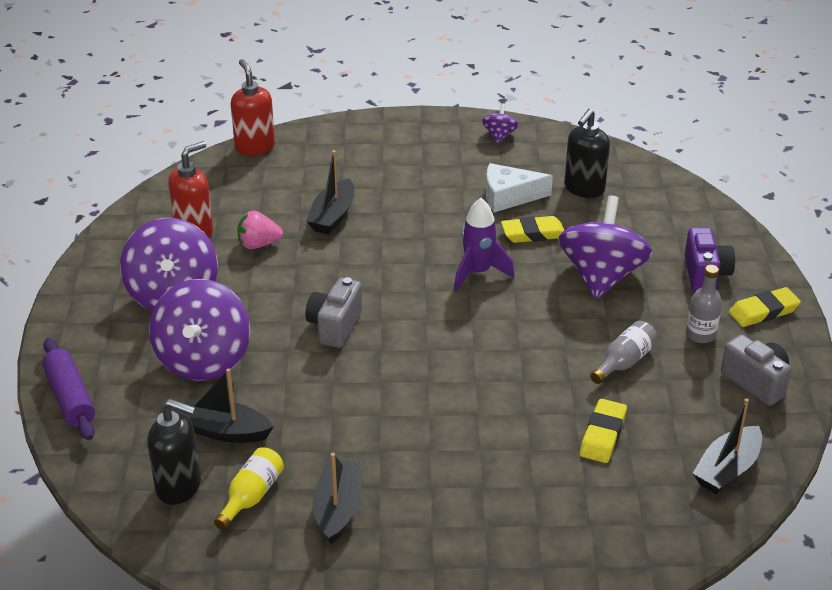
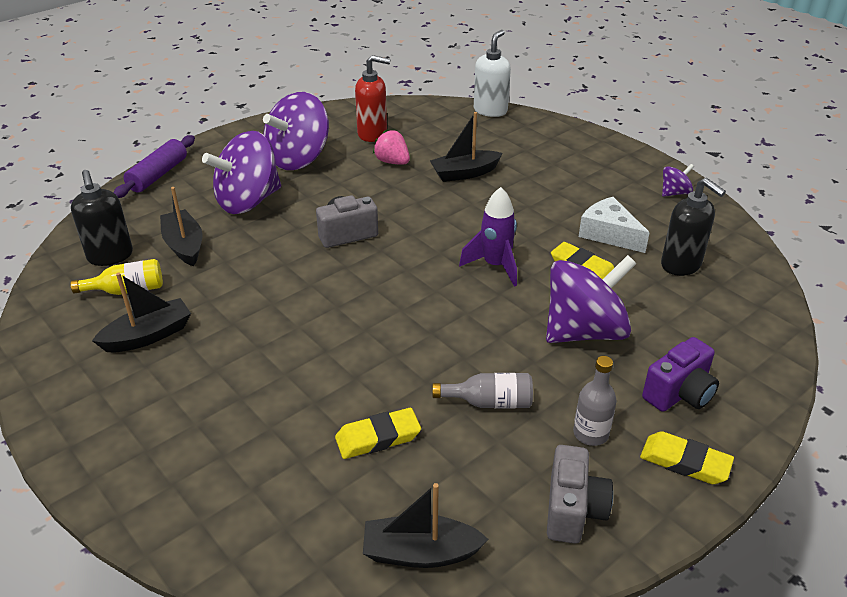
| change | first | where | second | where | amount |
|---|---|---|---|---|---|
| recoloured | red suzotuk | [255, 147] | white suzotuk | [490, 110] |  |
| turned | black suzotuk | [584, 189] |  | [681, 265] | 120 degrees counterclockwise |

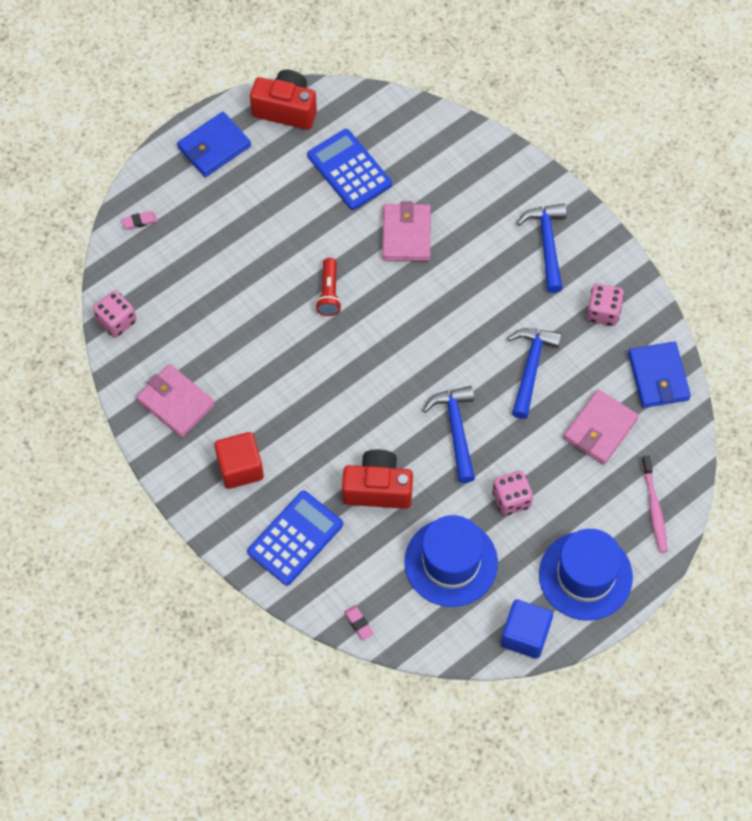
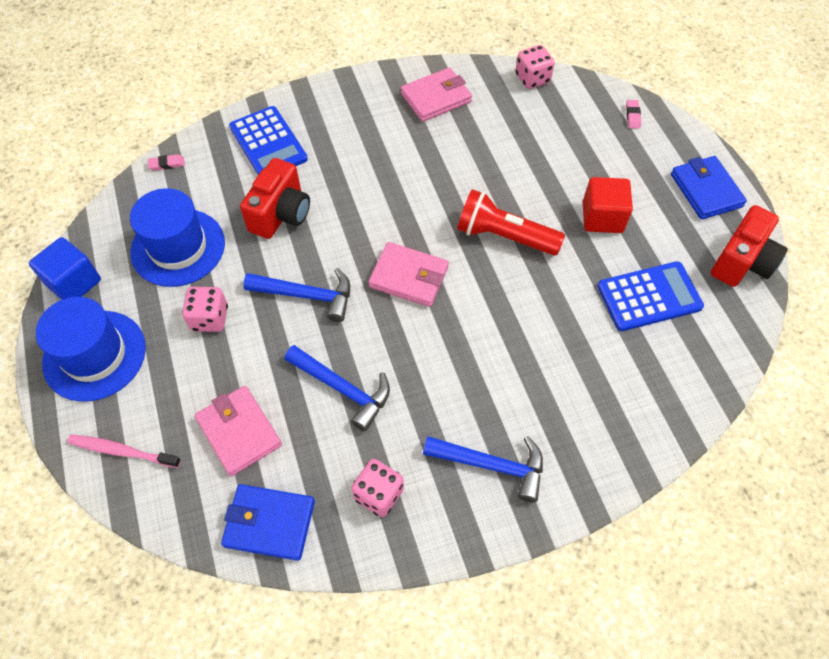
| change | first | where | second | where | amount |
|---|---|---|---|---|---|
| moved | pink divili | [406, 235] |  | [409, 277] |  |
| resized | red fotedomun | [329, 293] |  | [504, 236] | x1.64 |
| moved | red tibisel | [240, 468] |  | [602, 217] |  |

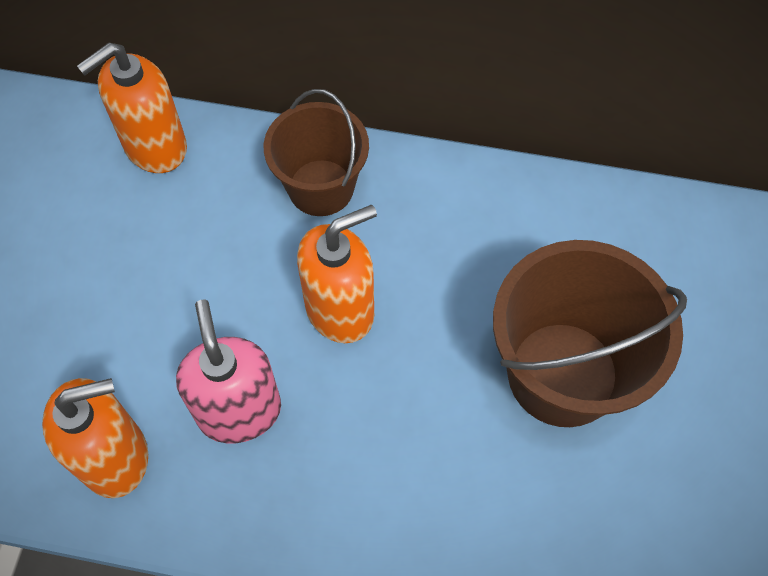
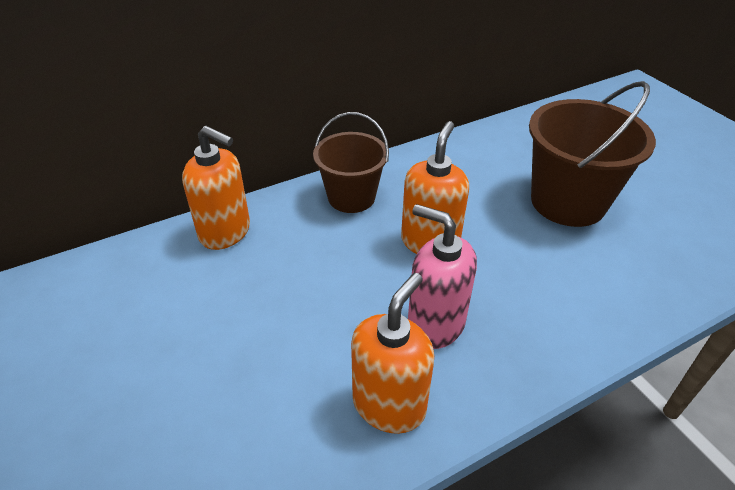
| change | first | where | second | where | amount |
|---|---|---|---|---|---|
| turned | orange suzotuk | [155, 147] |  | [225, 232] | 75 degrees counterclockwise |

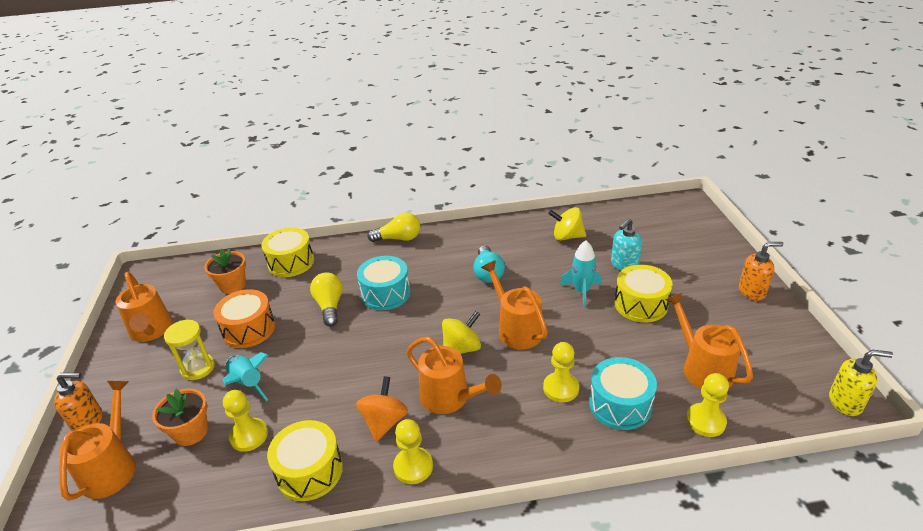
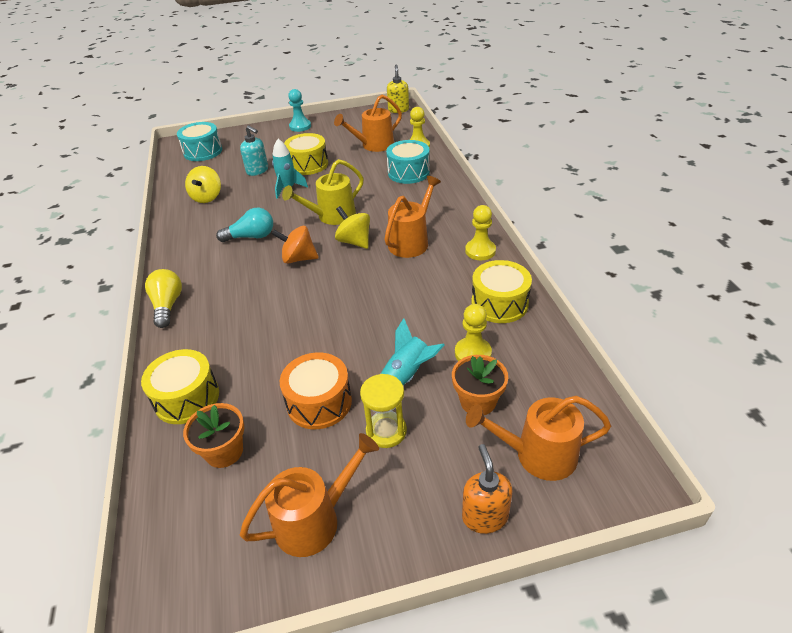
| change | first | where | second | where | amount |
|---|---|---|---|---|---|
| moved | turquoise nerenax | [385, 293] |  | [203, 151] |  |
| moved | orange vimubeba | [384, 422] |  | [298, 258] |  |
| recoloured | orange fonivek | [516, 329] | yellow fonivek | [332, 216] |  |
| replaced | orange suzotuk | [752, 291] | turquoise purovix | [300, 126] |  |
| removed | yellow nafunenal | [330, 306] |  |  |  |
| removed | yellow purovix | [561, 388] |  |  |  |

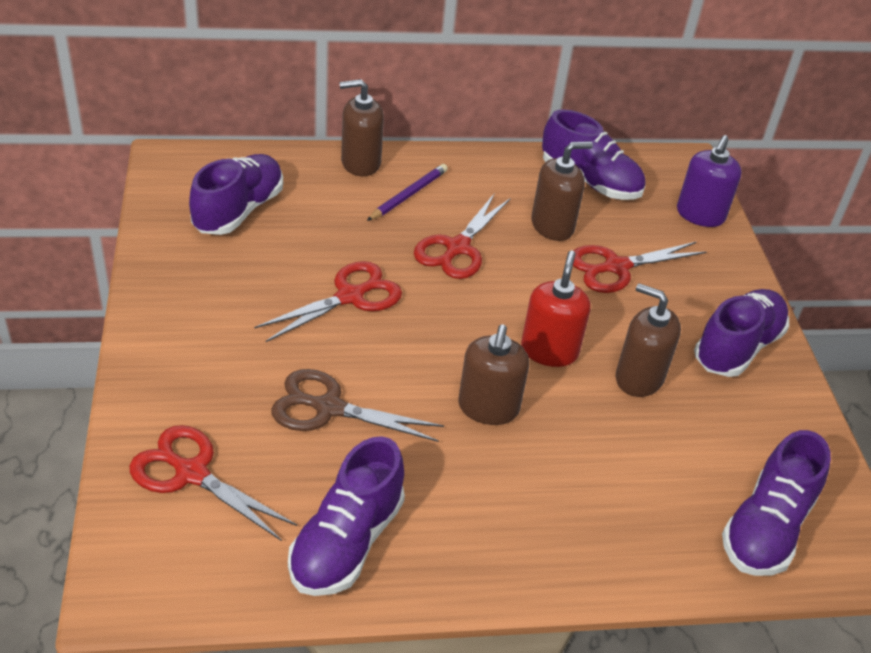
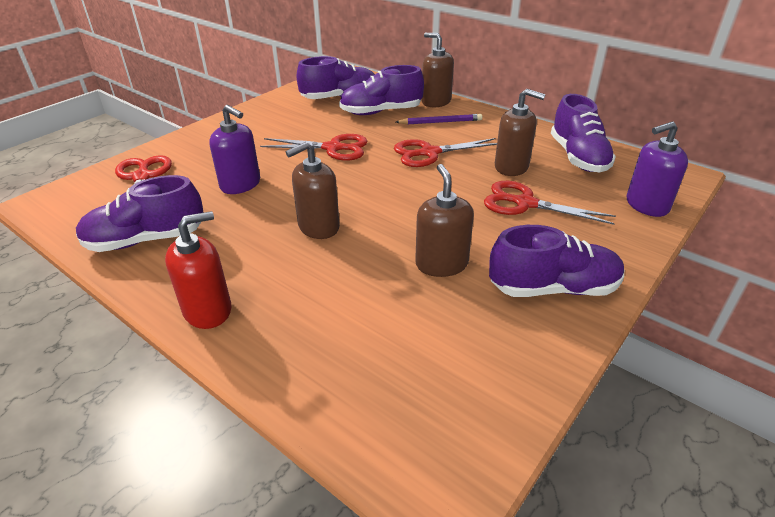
| change | first | where | second | where | amount |
|---|---|---|---|---|---|
| moved | red suzotuk | [549, 351] |  | [208, 310] |  |
| replaced | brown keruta | [328, 408] | purple suzotuk | [240, 184] |  |
| moved | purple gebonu | [766, 528] |  | [381, 112] |  |

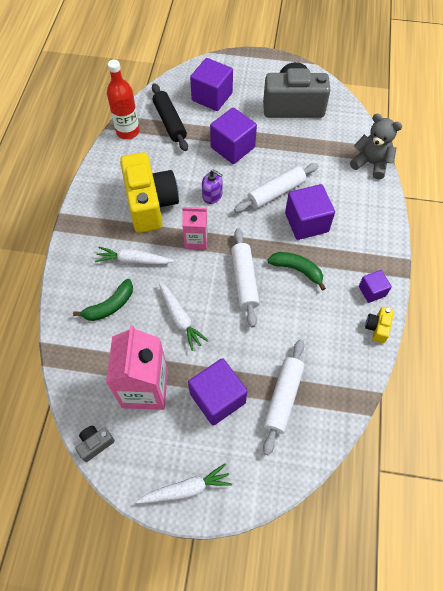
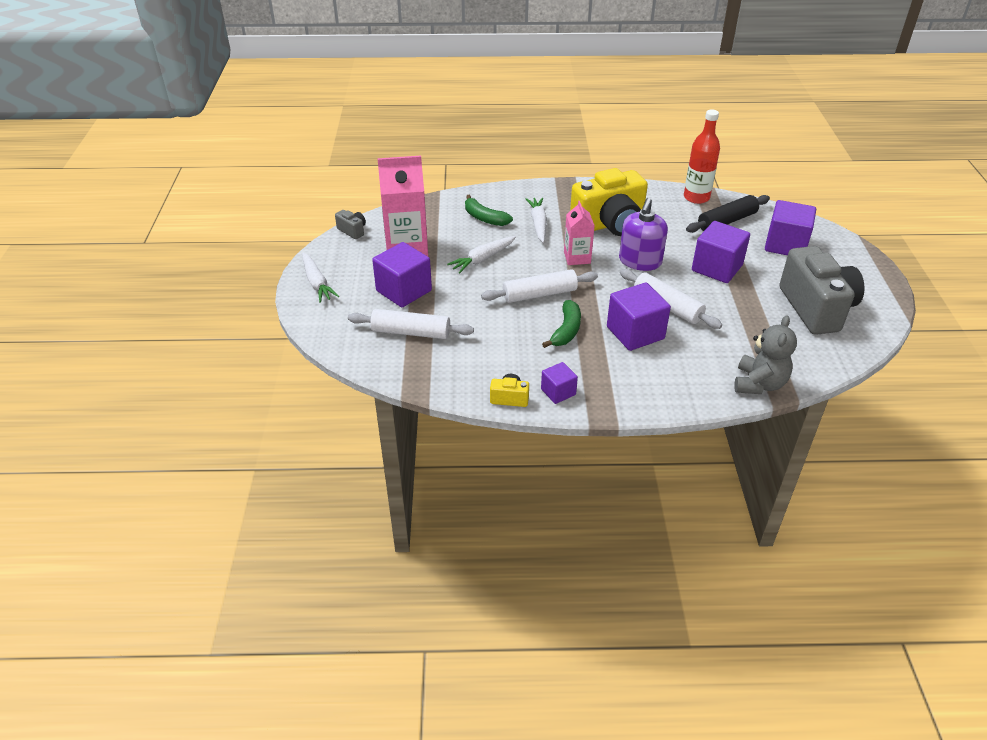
| change | first | where | second | where | amount |
|---|---|---|---|---|---|
| resized | purple suzotuk | [212, 195] |  | [640, 261] | x1.63 |

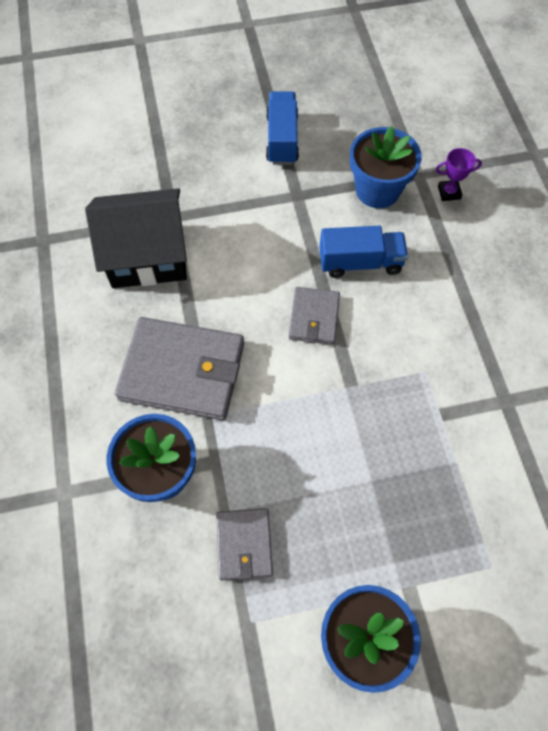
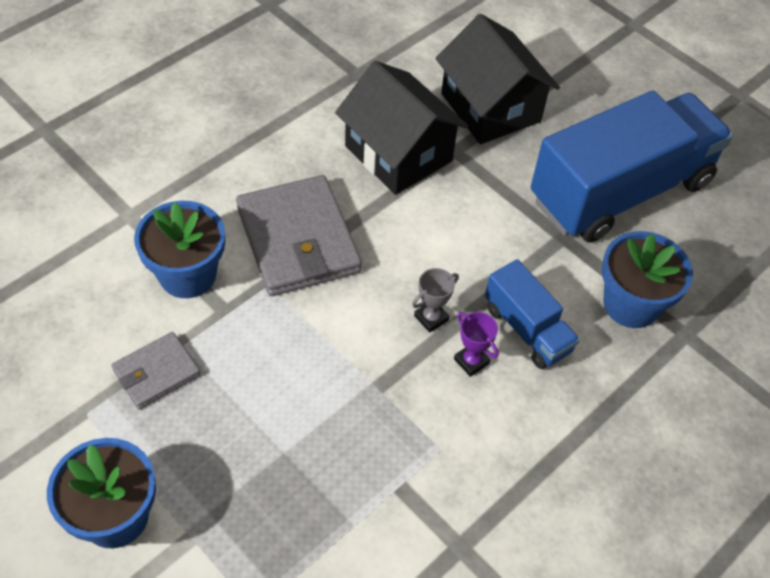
| change | first | where | second | where | amount |
|---|---|---|---|---|---|
| replaced | grey divili | [314, 317] | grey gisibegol | [431, 318] |  |
| added |  |  | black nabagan | [490, 107] |  |
| moved | purple gisibegol | [449, 192] |  | [471, 361] |  |
| resized | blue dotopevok | [282, 139] |  | [620, 191] | x2.08 |

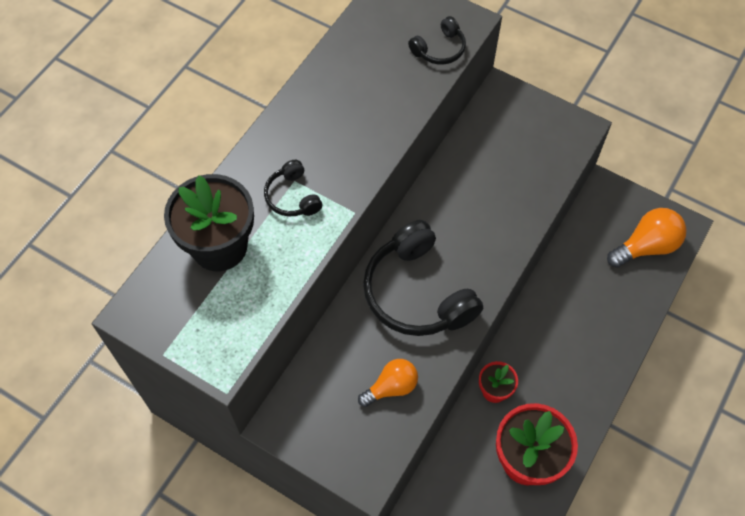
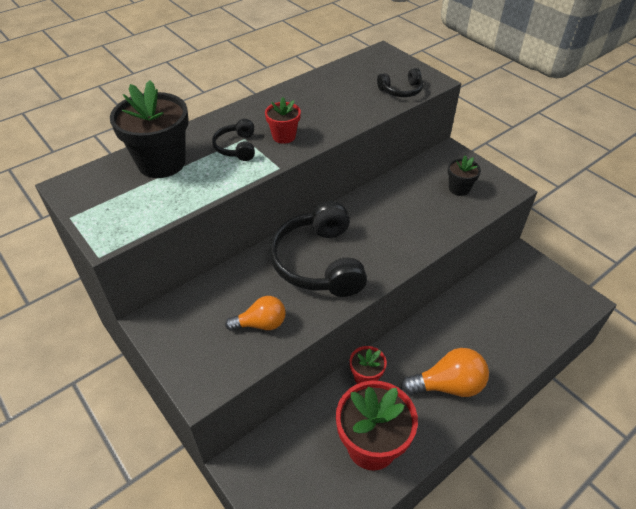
| change | first | where | second | where | amount |
|---|---|---|---|---|---|
| added |  |  | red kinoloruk | [284, 136] |  |
| moved | orange nafunenal | [646, 246] |  | [448, 385] |  |
| added |  |  | black kinoloruk | [459, 188] |  |

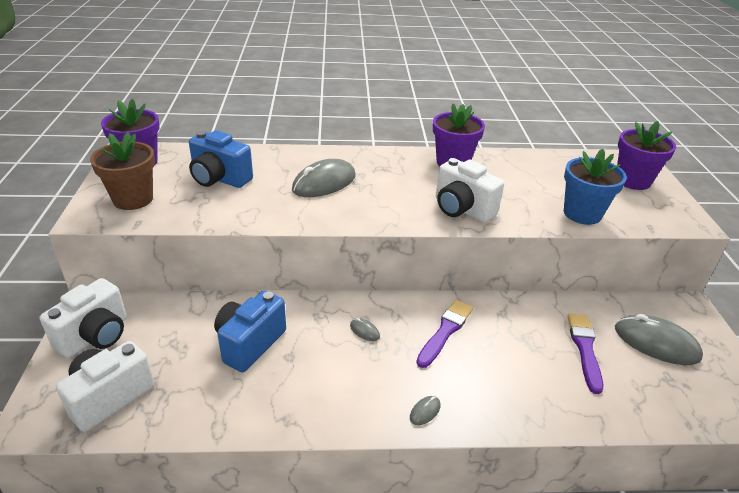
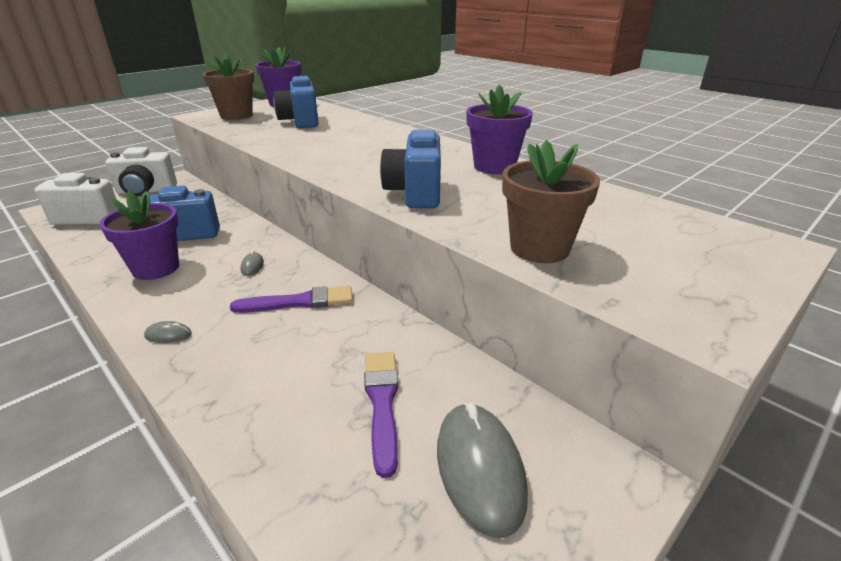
| change | first | where | second | where | amount |
|---|---|---|---|---|---|
| moved | purple kinoloruk | [633, 181] |  | [156, 268] |  |
| turned | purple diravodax | [584, 348] |  | [382, 403] | 60 degrees counterclockwise |
| recoloured | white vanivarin | [462, 209] | blue vanivarin | [415, 193] |  |
| recoloured | blue kinoloruk | [582, 214] | brown kinoloruk | [539, 248] |  |
| removed | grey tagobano | [324, 183] |  |  |  |

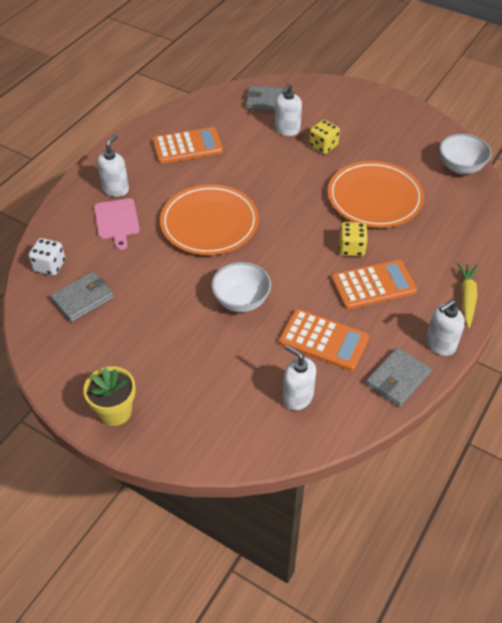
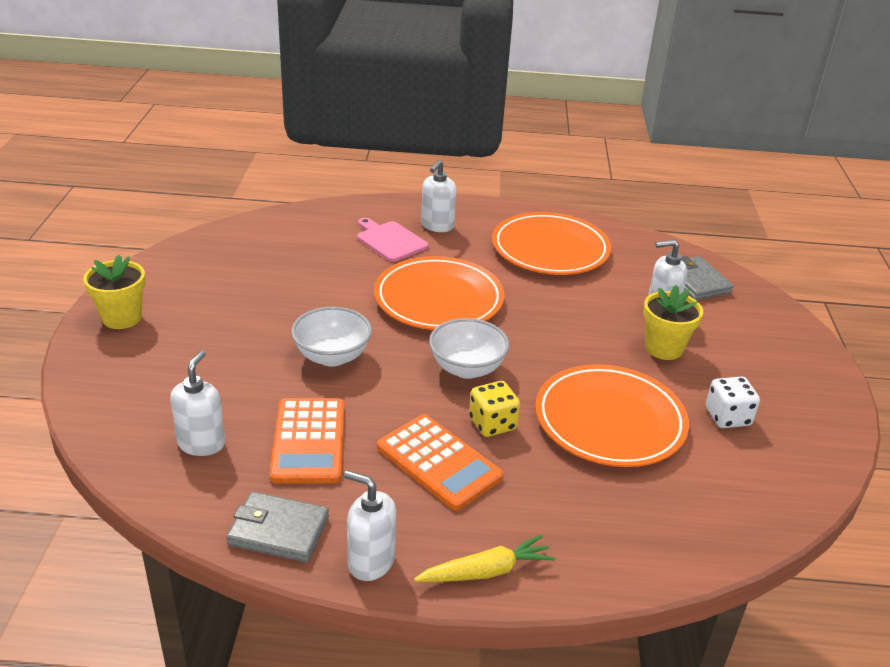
| change | first | where | second | where | amount |
|---|---|---|---|---|---|
| turned | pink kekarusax | [117, 221] |  | [390, 240] | 90 degrees clockwise |
| turned | white suzotuk | [116, 189] |  | [437, 226] | 120 degrees clockwise |
| moved | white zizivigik | [460, 167] |  | [467, 368] |  |
| replaced | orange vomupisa | [187, 146] | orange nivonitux | [550, 249] |  |
| replaced | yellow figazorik | [323, 146] | yellow kinoloruk | [664, 348] |  |
| moved | white figazorik | [50, 266] |  | [727, 417] |  |
| removed | grey divili | [83, 299] |  |  |  |

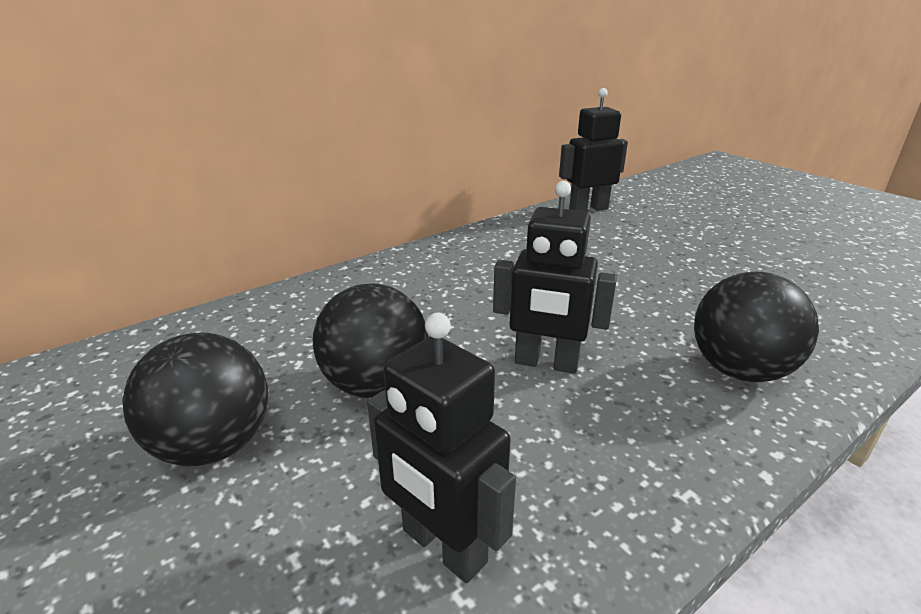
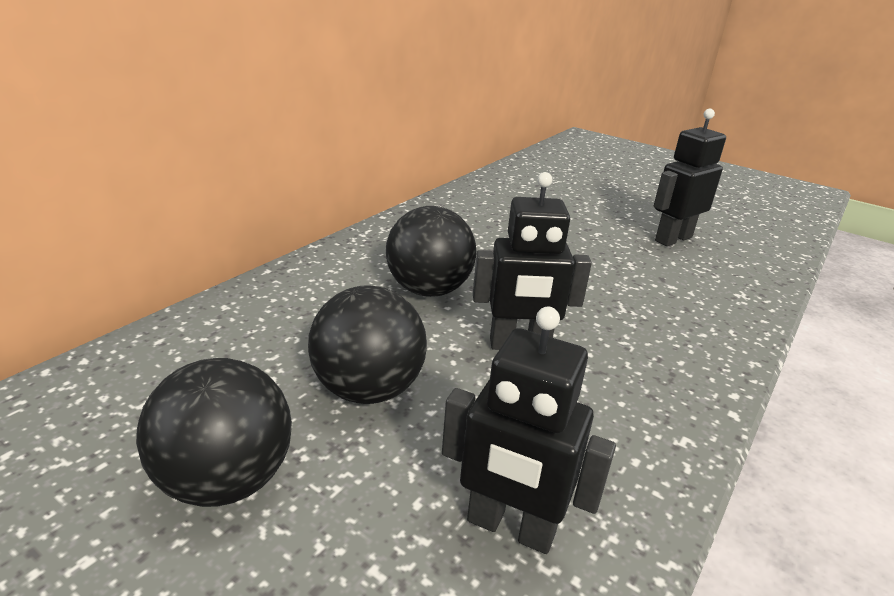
| change | first | where | second | where | amount |
|---|---|---|---|---|---|
| moved | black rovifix | [739, 370] |  | [429, 290] |  |
| moved | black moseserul | [588, 209] |  | [673, 239] |  |

